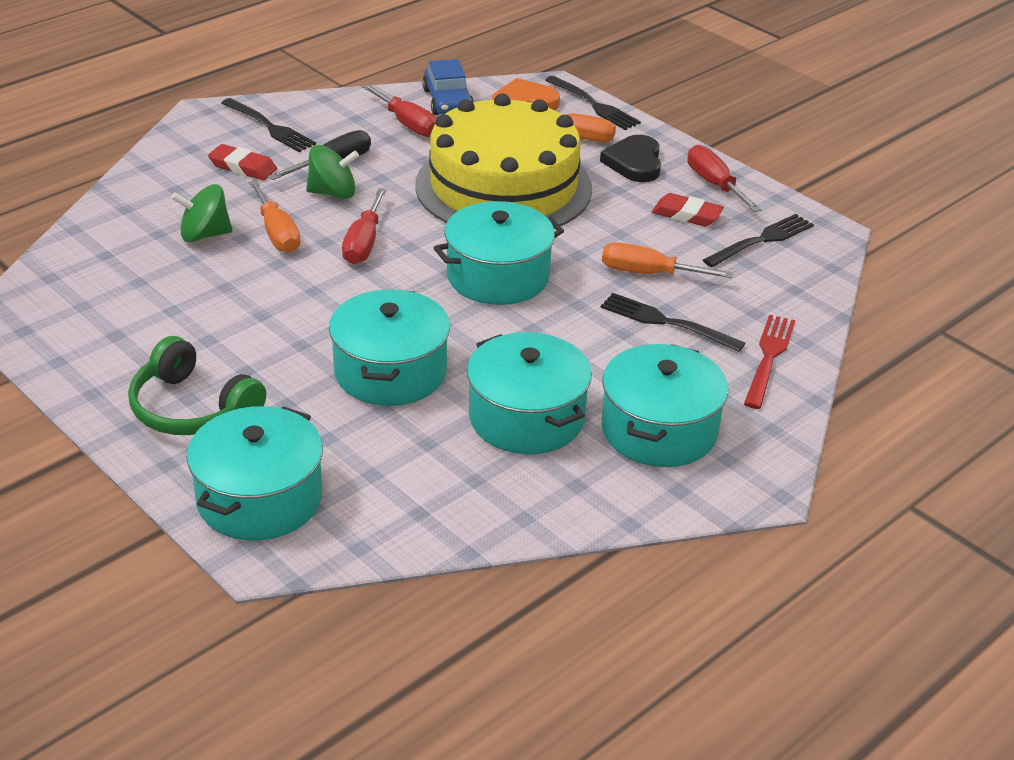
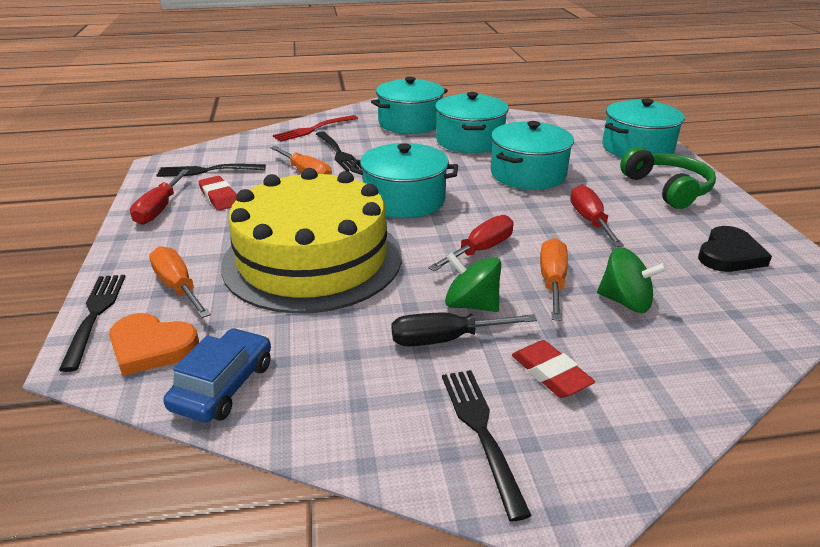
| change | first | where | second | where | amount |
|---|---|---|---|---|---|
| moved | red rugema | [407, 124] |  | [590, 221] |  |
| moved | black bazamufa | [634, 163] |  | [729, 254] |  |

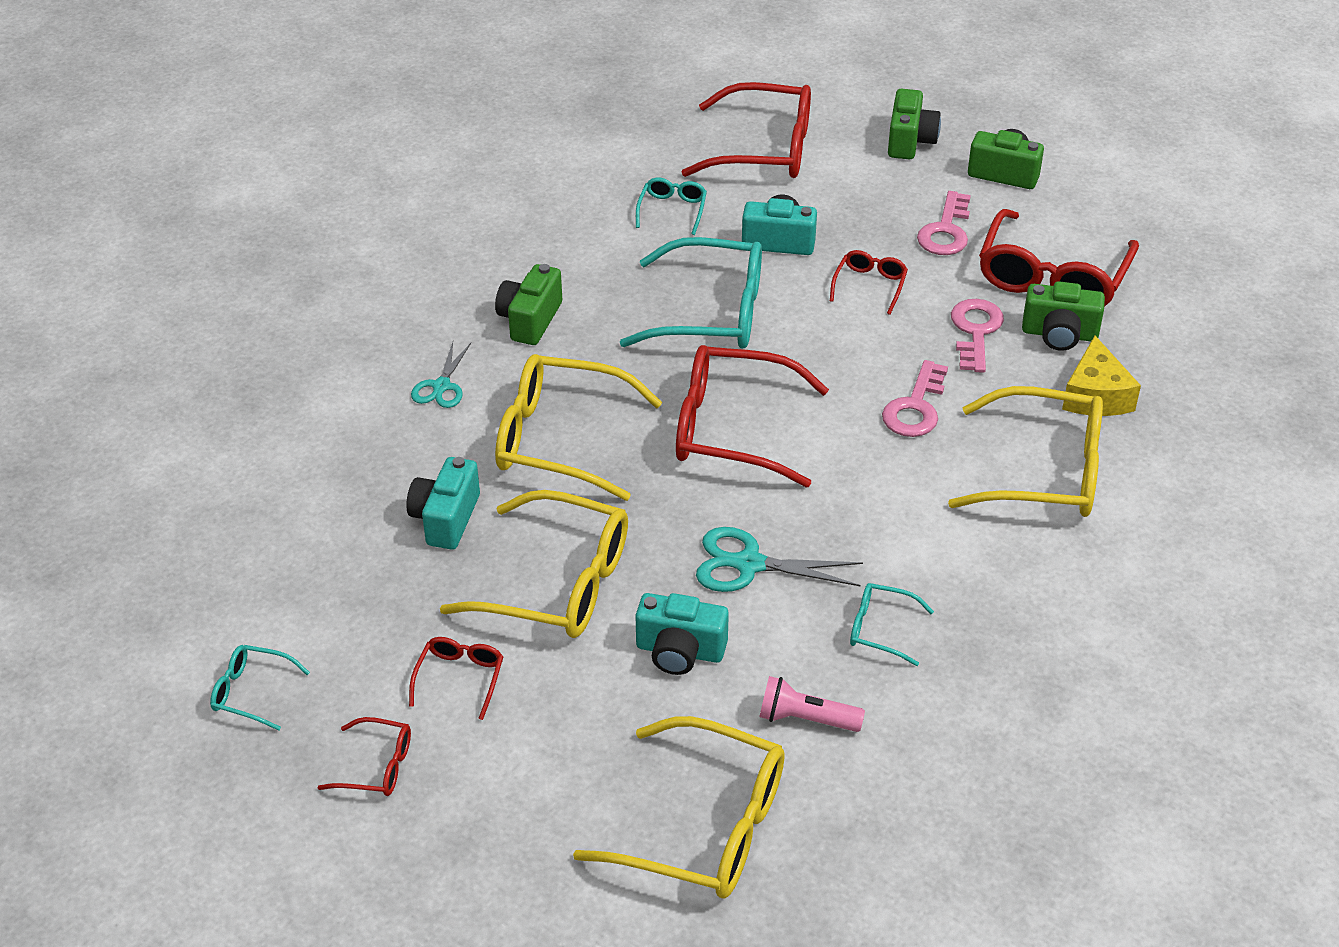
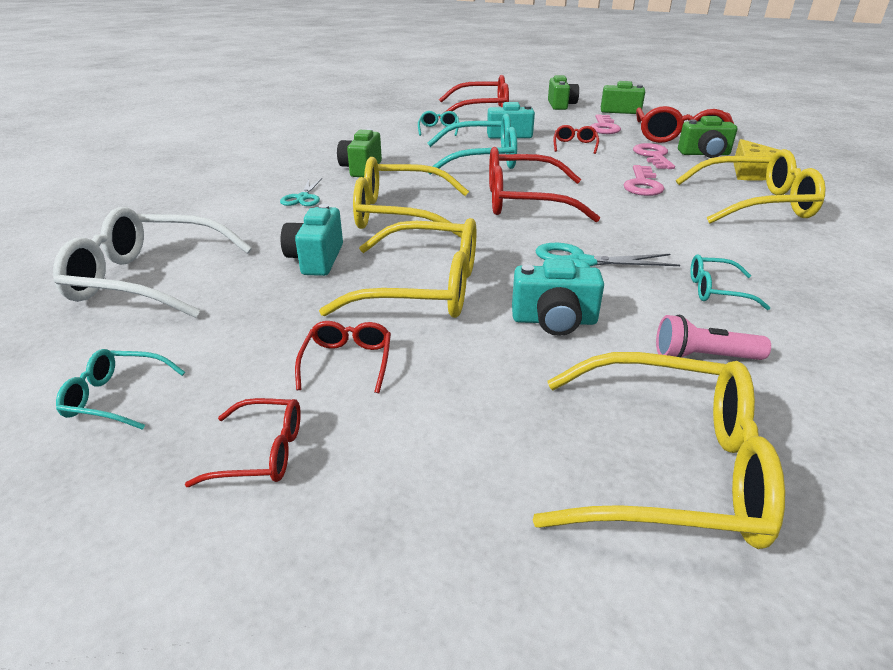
| change | first | where | second | where | amount |
|---|---|---|---|---|---|
| added |  |  | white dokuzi | [148, 279] |  |

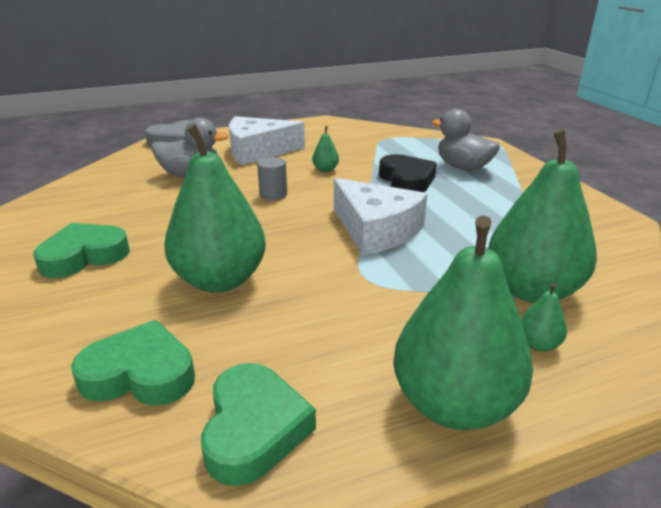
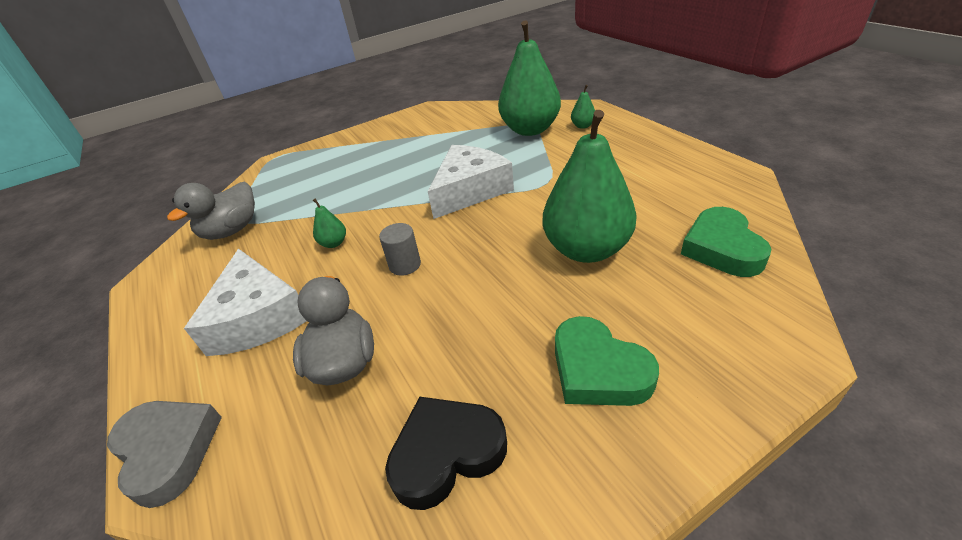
| change | first | where | second | where | amount |
|---|---|---|---|---|---|
| moved | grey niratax | [463, 167] |  | [232, 230] |  |
| moved | black bazamufa | [406, 180] |  | [446, 453] |  |
| removed | green bazamufa | [254, 429] |  |  |  |
| removed | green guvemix | [454, 404] |  |  |  |

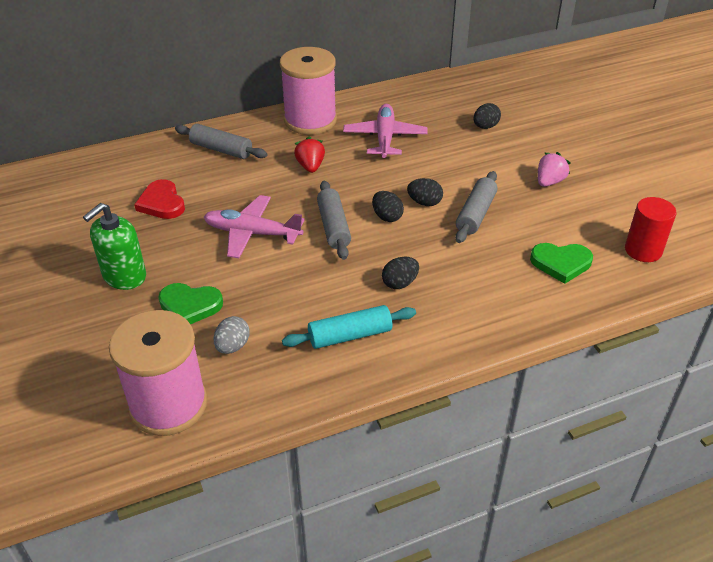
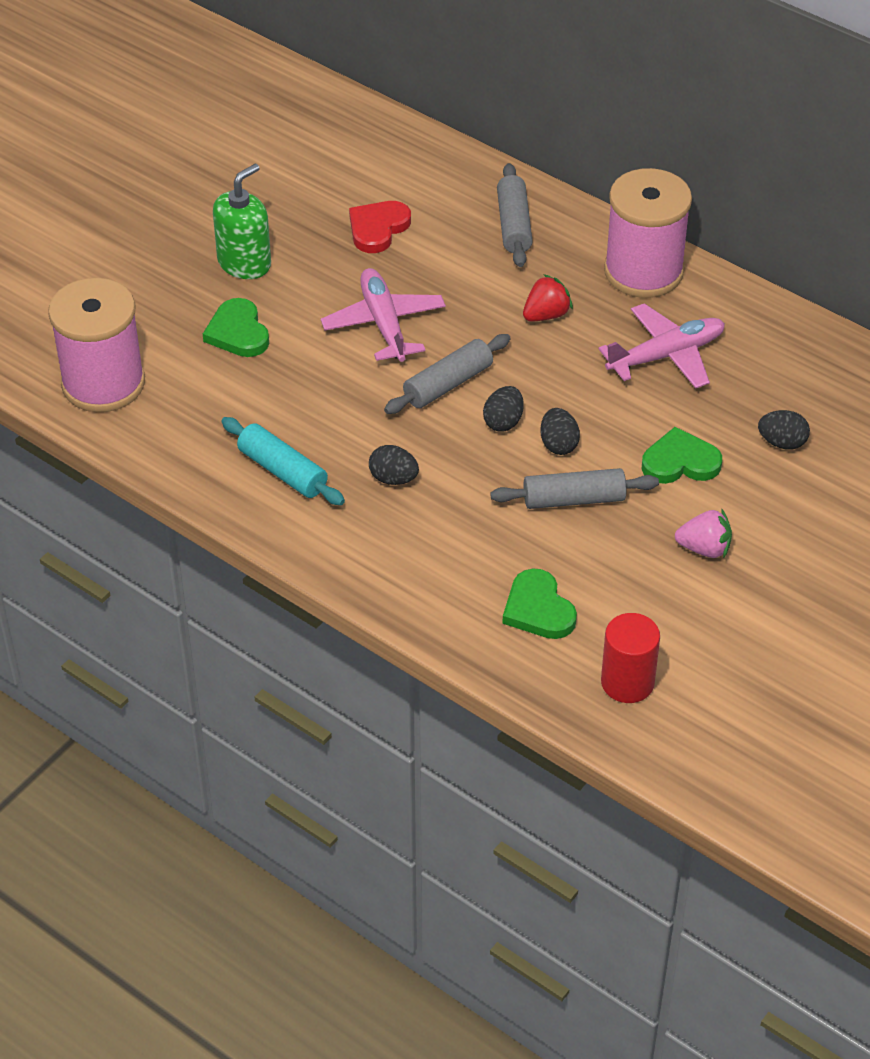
| change | first | where | second | where | amount |
|---|---|---|---|---|---|
| turned | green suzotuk | [124, 276] |  | [244, 263] | 120 degrees clockwise |
| added |  |  | green bazamufa | [680, 462] |  |
| removed | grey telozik | [232, 346] |  |  |  |

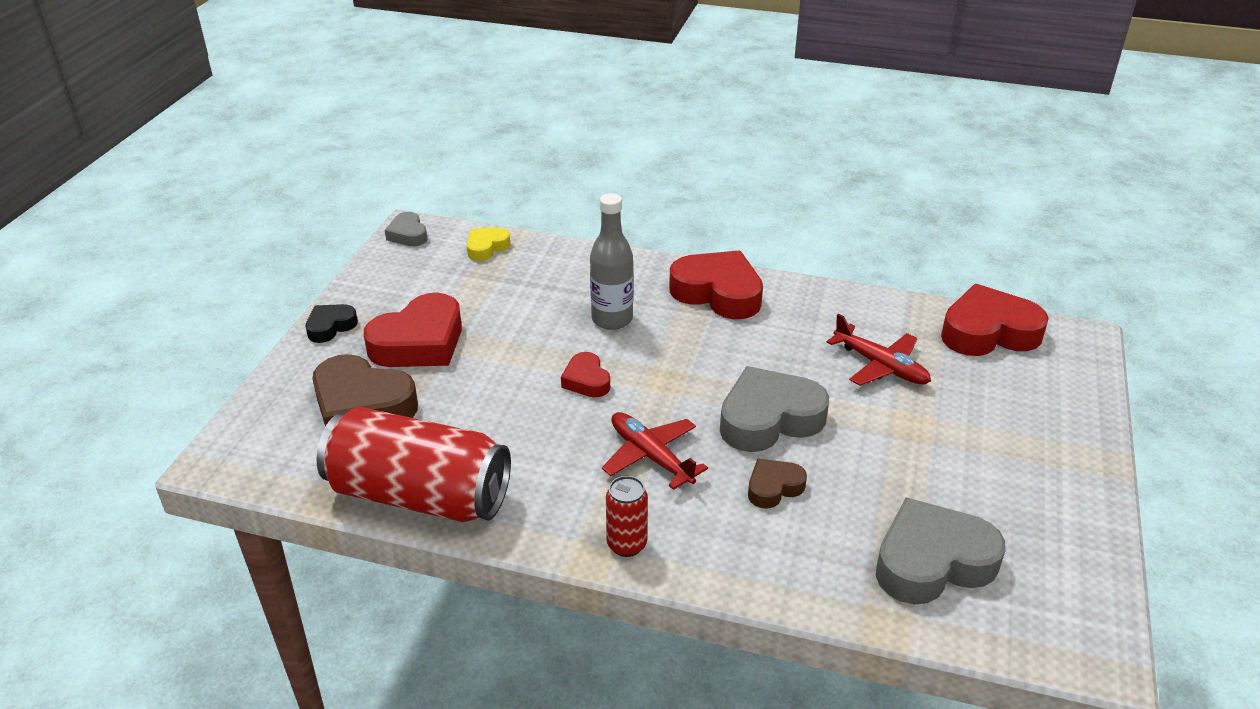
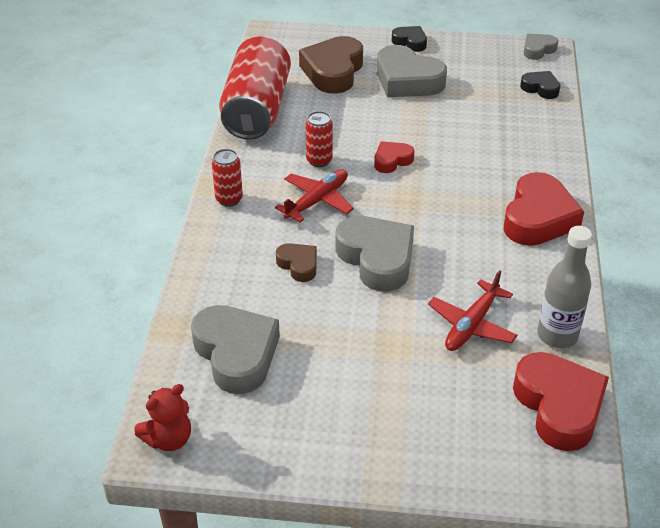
| change | first | where | second | where | amount |
|---|---|---|---|---|---|
| added |  |  | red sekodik | [168, 439] |  |
| added |  |  | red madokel | [319, 160] |  |
| recoloured | red bazamufa | [419, 342] | grey bazamufa | [407, 80] |  |
| recoloured | yellow bazamufa | [486, 247] | black bazamufa | [540, 88] |  |
| moved | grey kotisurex | [612, 319] |  | [557, 335] |  |

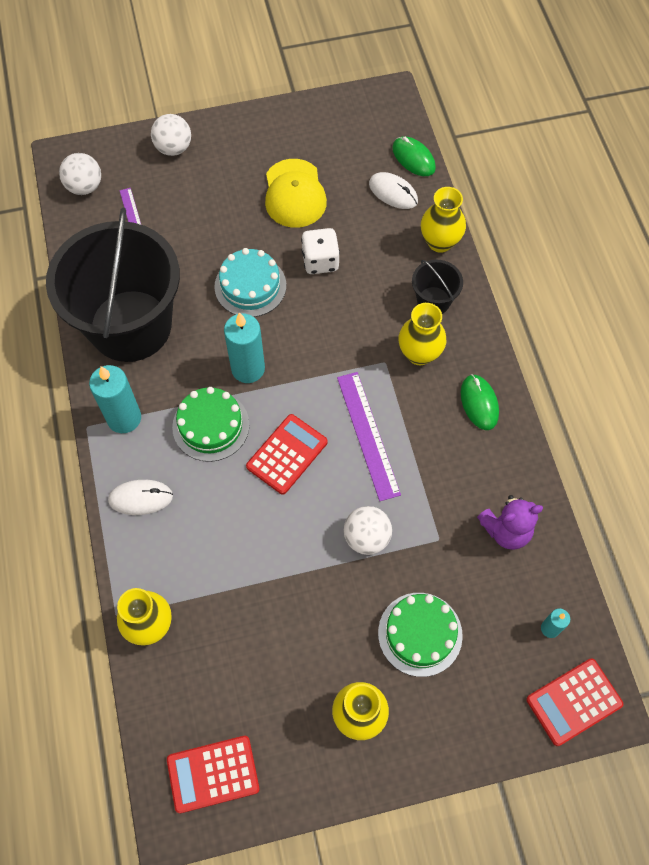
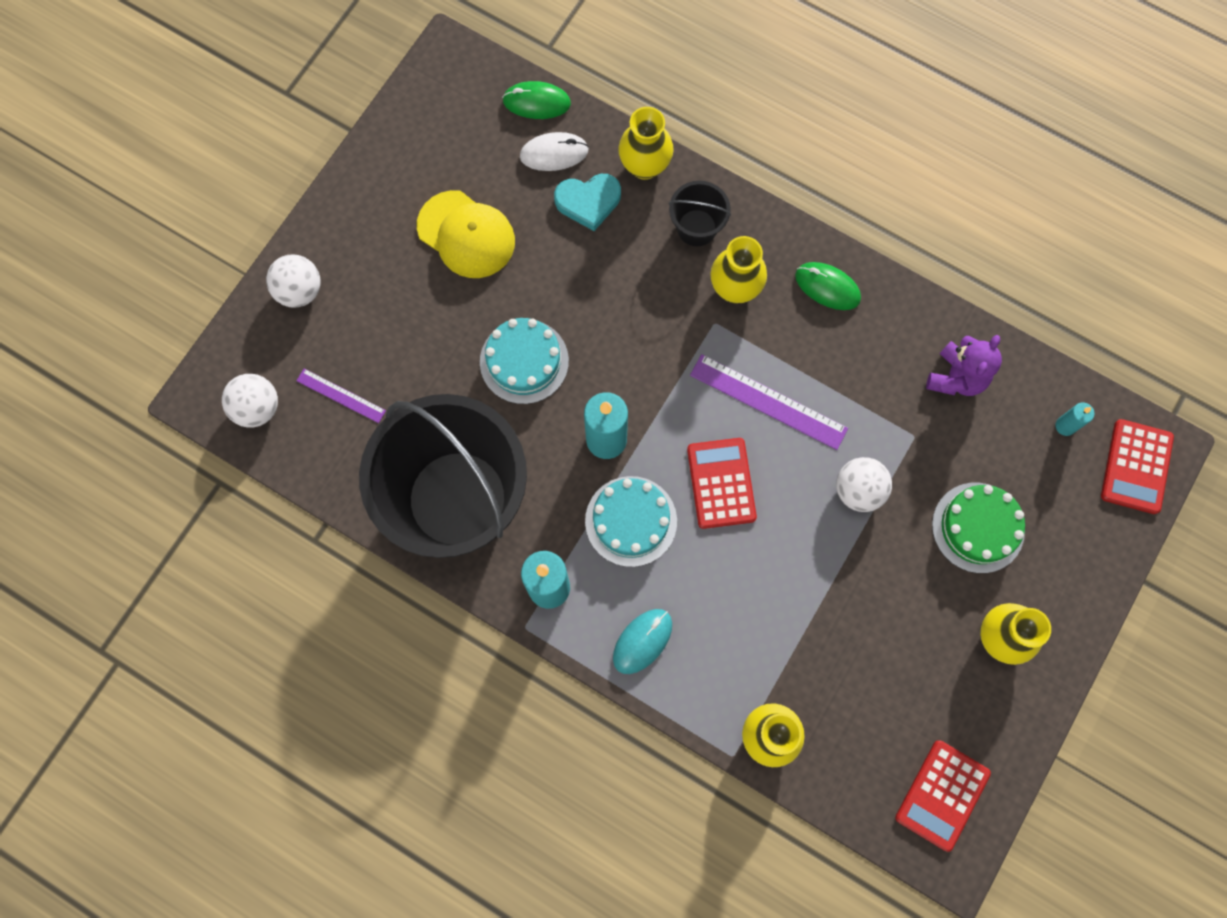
| change | first | where | second | where | amount |
|---|---|---|---|---|---|
| added |  |  | turquoise bazamufa | [588, 202] |  |
| recoloured | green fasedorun | [211, 426] | turquoise fasedorun | [631, 521] |  |
| recoloured | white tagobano | [141, 498] | turquoise tagobano | [642, 641] |  |
| removed | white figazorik | [320, 261] |  |  |  |

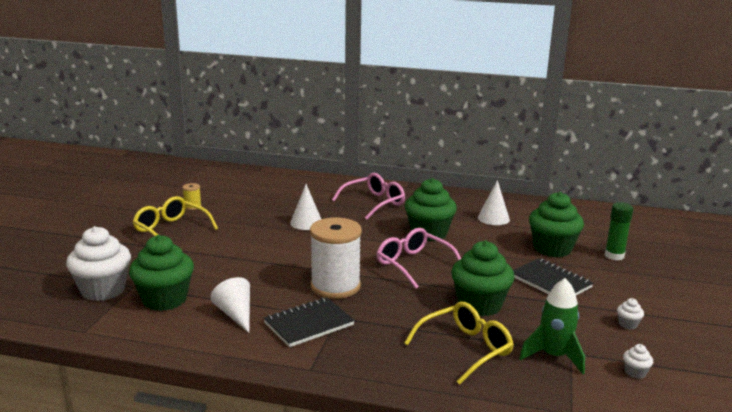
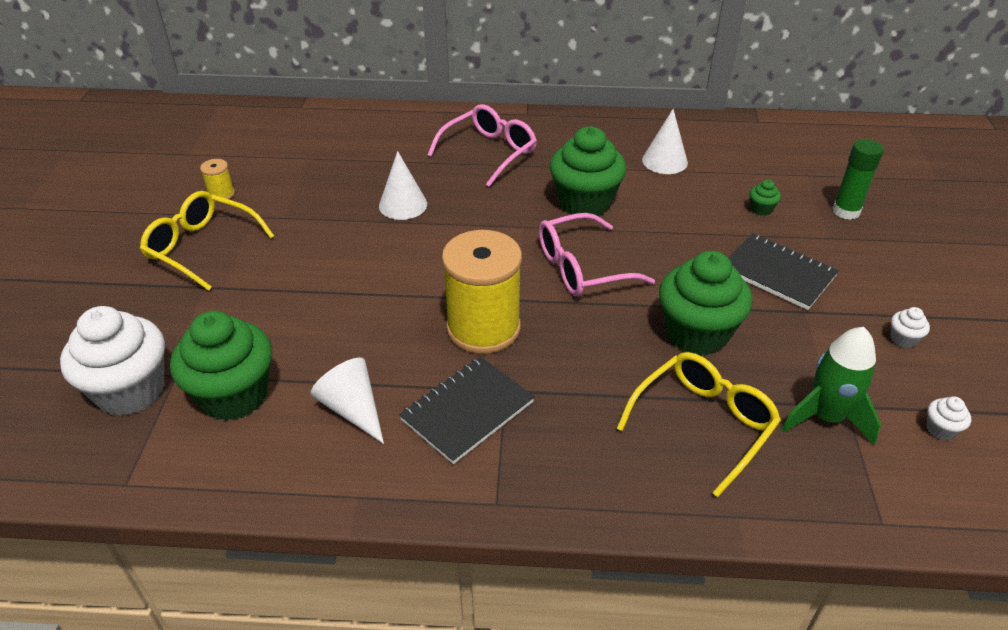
| change | first | where | second | where | amount |
|---|---|---|---|---|---|
| recoloured | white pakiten | [335, 286] | yellow pakiten | [483, 328] |  |
| turned | pink dokuzi | [414, 264] |  | [582, 267] | 60 degrees counterclockwise |
| resized | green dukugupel | [552, 249] |  | [761, 209] | x0.40 |

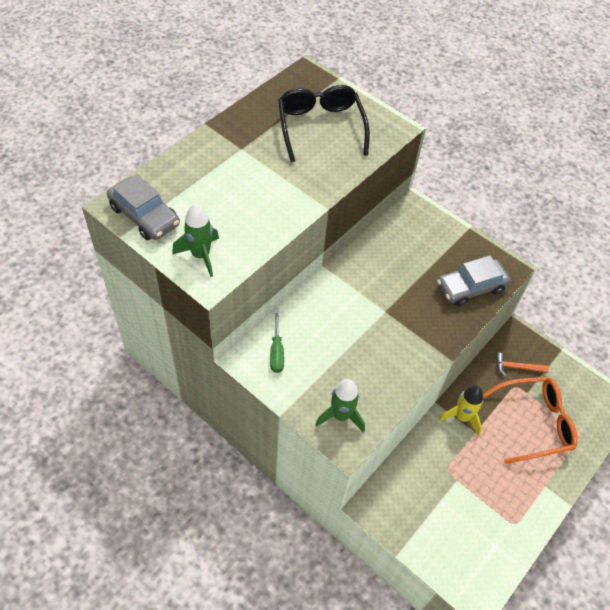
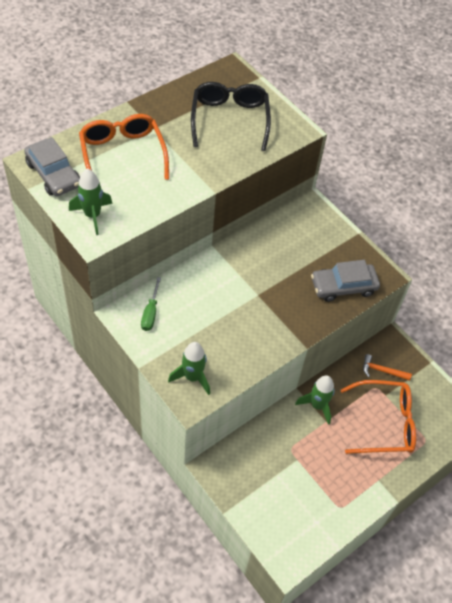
| change | first | where | second | where | amount |
|---|---|---|---|---|---|
| added |  |  | orange dokuzi | [122, 155] |  |
| recoloured | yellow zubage | [462, 417] | green zubage | [317, 405] |  |

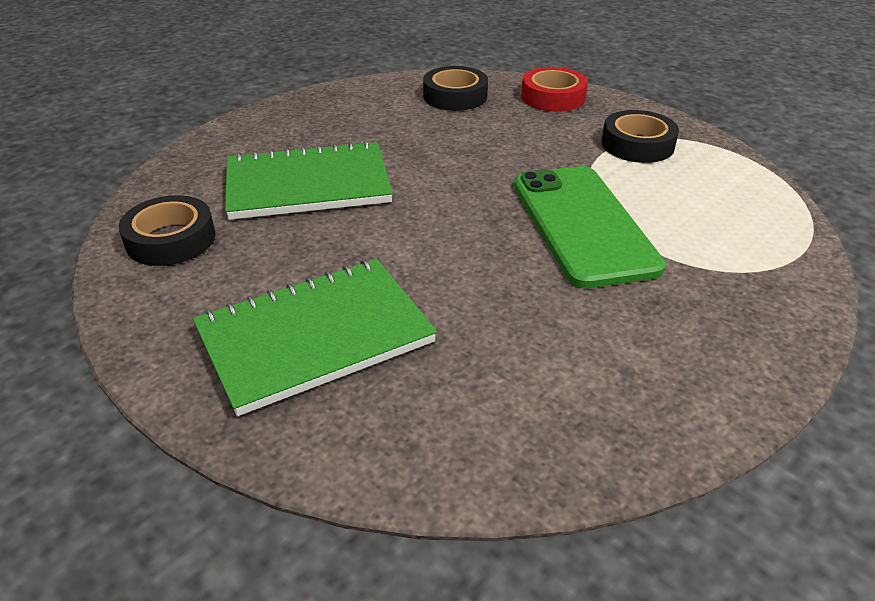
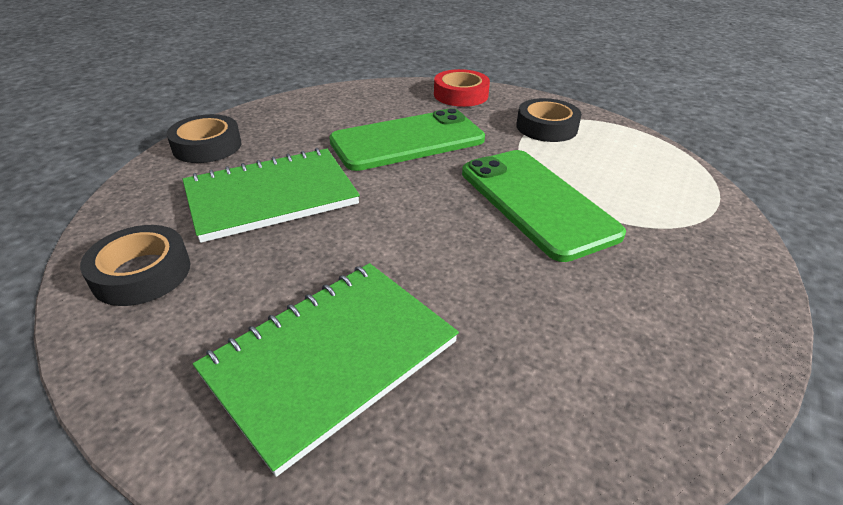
| change | first | where | second | where | amount |
|---|---|---|---|---|---|
| moved | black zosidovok | [455, 96] |  | [207, 146] |  |
| added |  |  | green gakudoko | [408, 141] |  |

